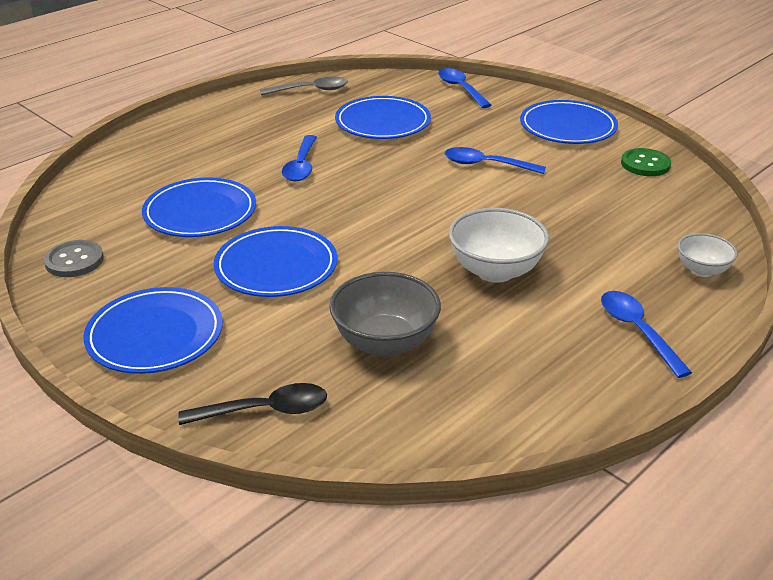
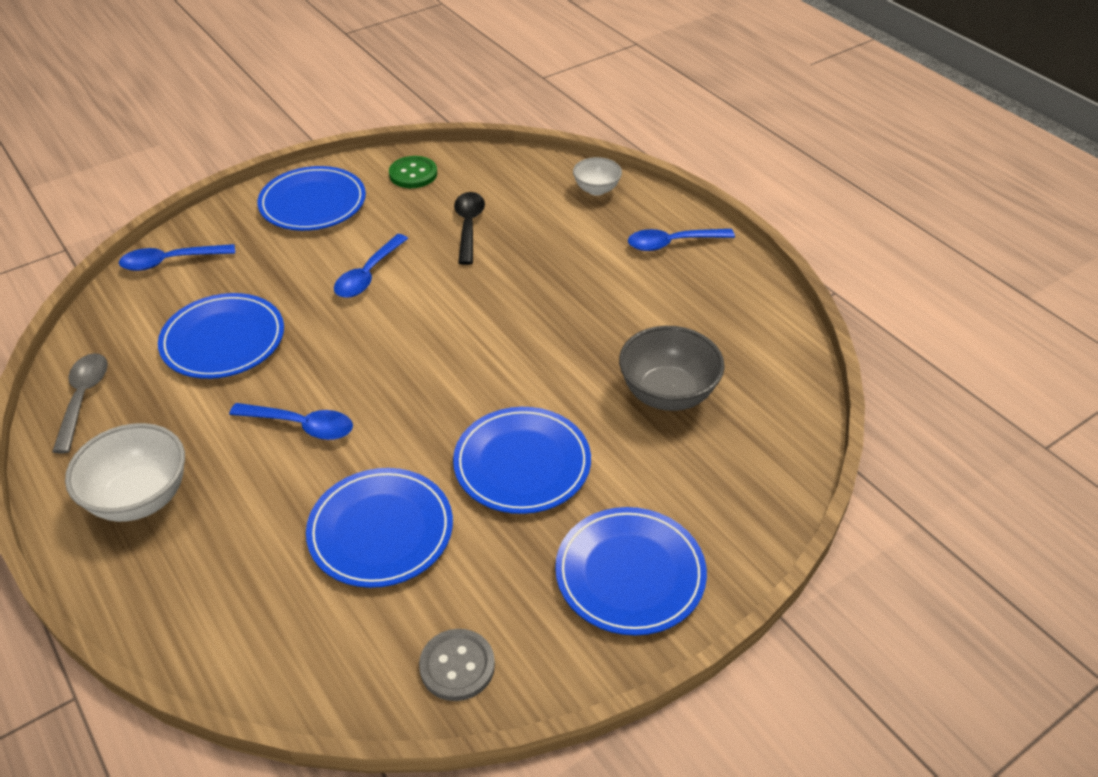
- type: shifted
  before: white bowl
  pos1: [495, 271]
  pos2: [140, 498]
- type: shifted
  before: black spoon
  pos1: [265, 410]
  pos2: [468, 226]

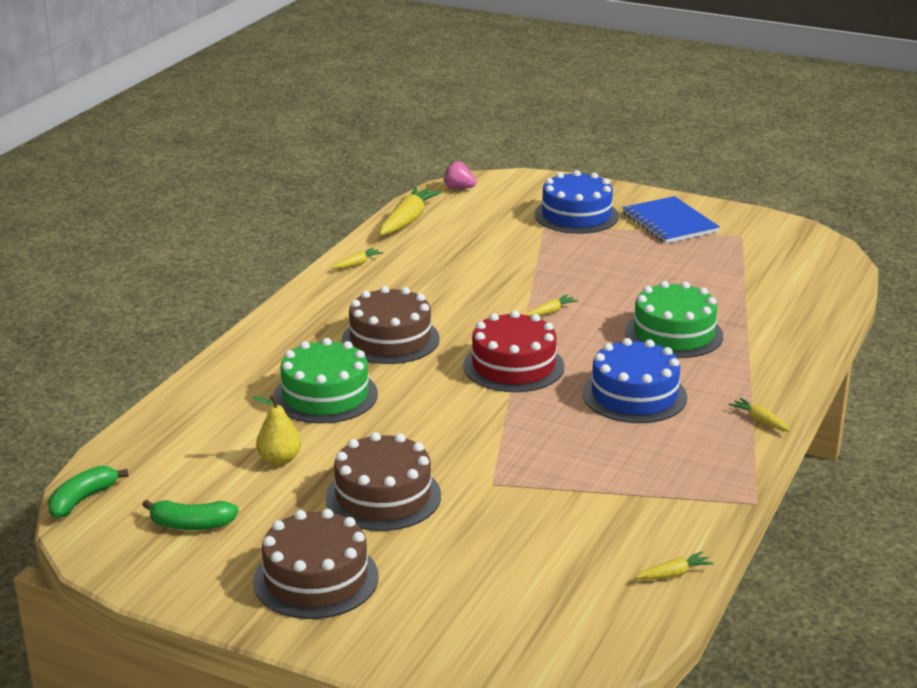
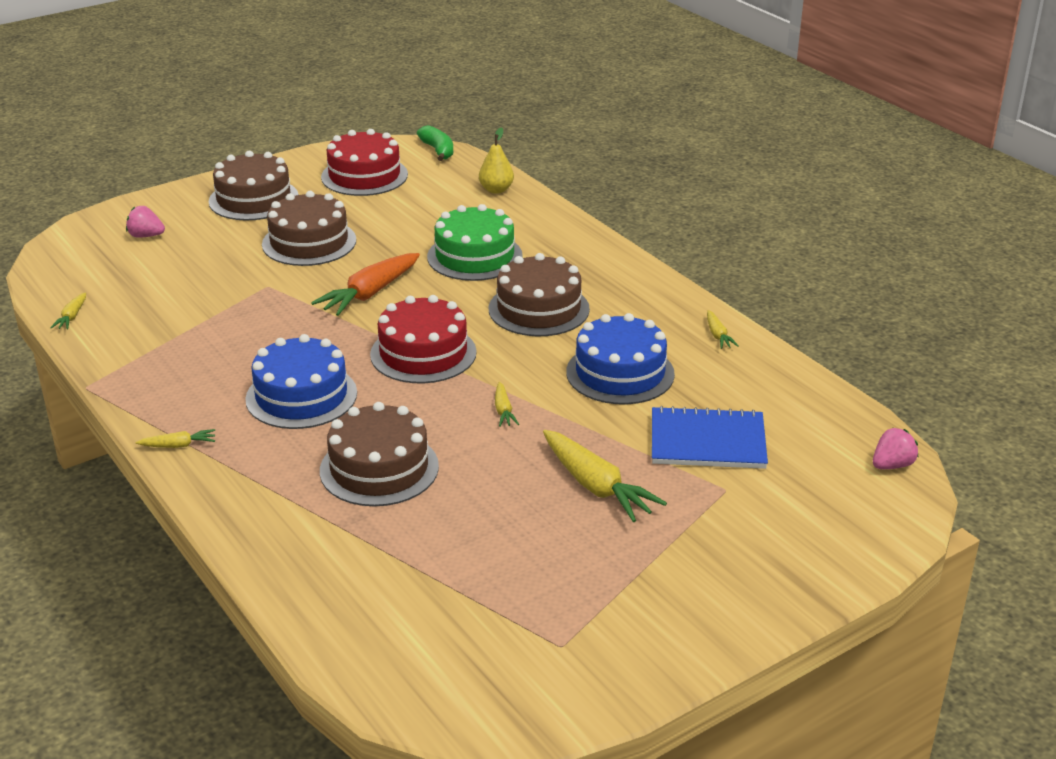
- type: new
  after: pink strawberry
  pos2: [146, 236]
- type: new
  after: orange carrot
  pos2: [369, 294]
- type: repainted
  before: green cake
  after: brown cake
  pos1: [674, 334]
  pos2: [379, 468]
- type: swapped
  before: green banana
  after: red cake
  pos1: [191, 525]
  pos2: [364, 176]
- type: shifted
  before: yellow pear
  pos1: [279, 460]
  pos2: [496, 190]
- type: shifted
  before: yellow carrot
  pos1: [408, 220]
  pos2: [596, 487]
- type: shifted
  before: blue cake
  pos1: [576, 215]
  pos2: [620, 373]
- type: shifted
  before: blue notebook
  pos1: [669, 223]
  pos2: [707, 441]

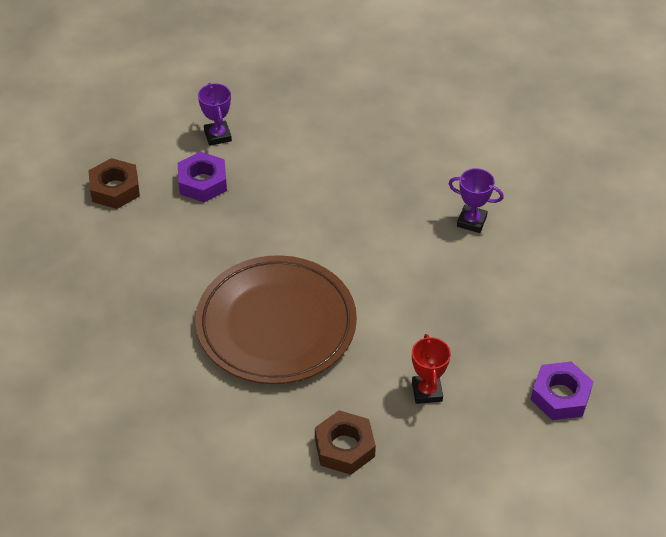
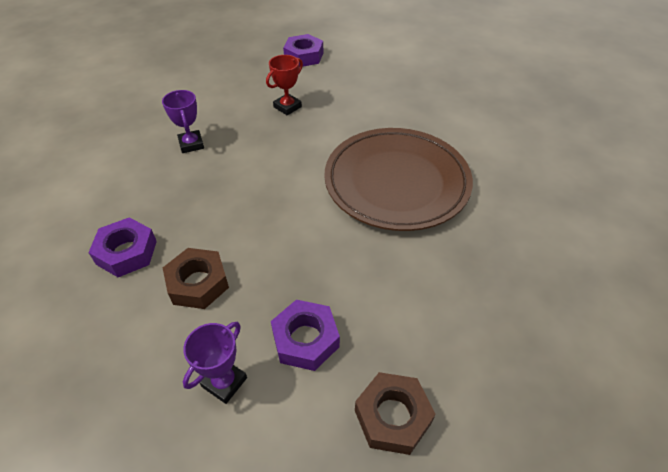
- type: new
  after: purple nut
  pos2: [126, 252]
- type: shifted
  before: brown nut
  pos1: [344, 447]
  pos2: [198, 283]
- type: shifted
  before: red trophy
  pos1: [427, 391]
  pos2: [287, 107]

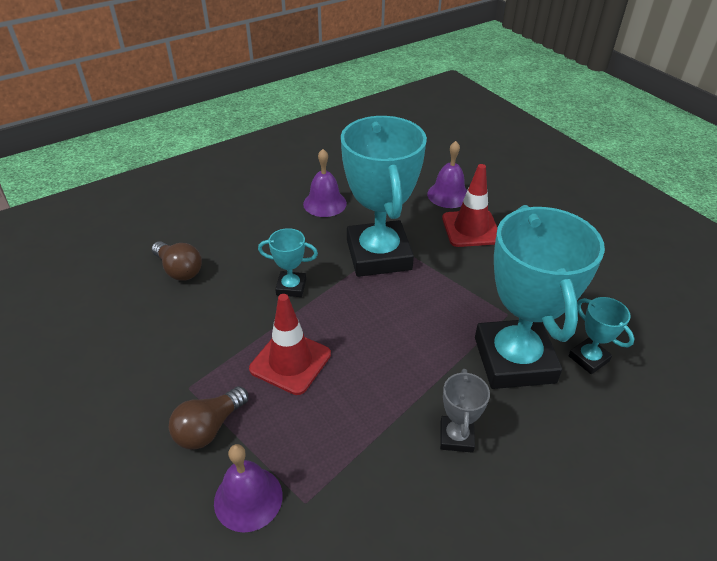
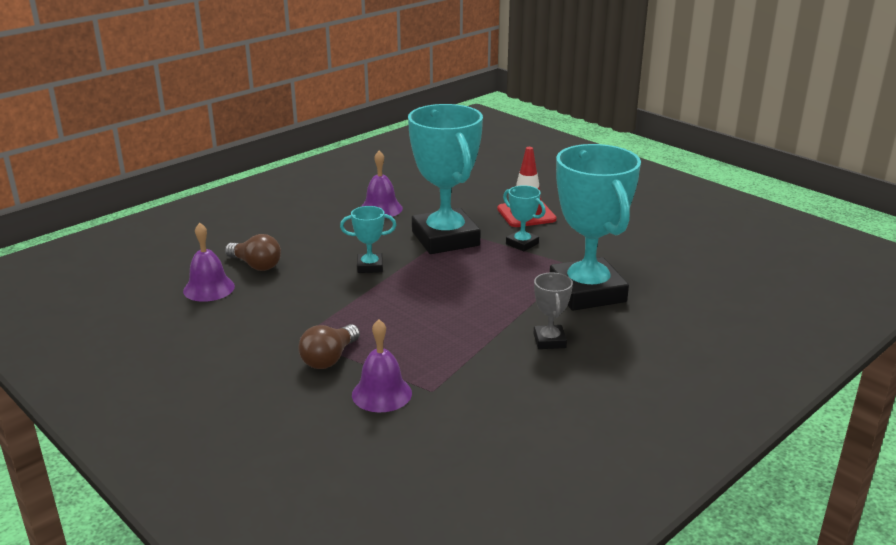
- type: shifted
  before: purple bell
  pos1: [448, 195]
  pos2: [209, 288]
- type: shifted
  before: turquoise trophy
  pos1: [588, 358]
  pos2: [522, 244]
- type: gone
  before: red traffic cone
  pos1: [290, 361]

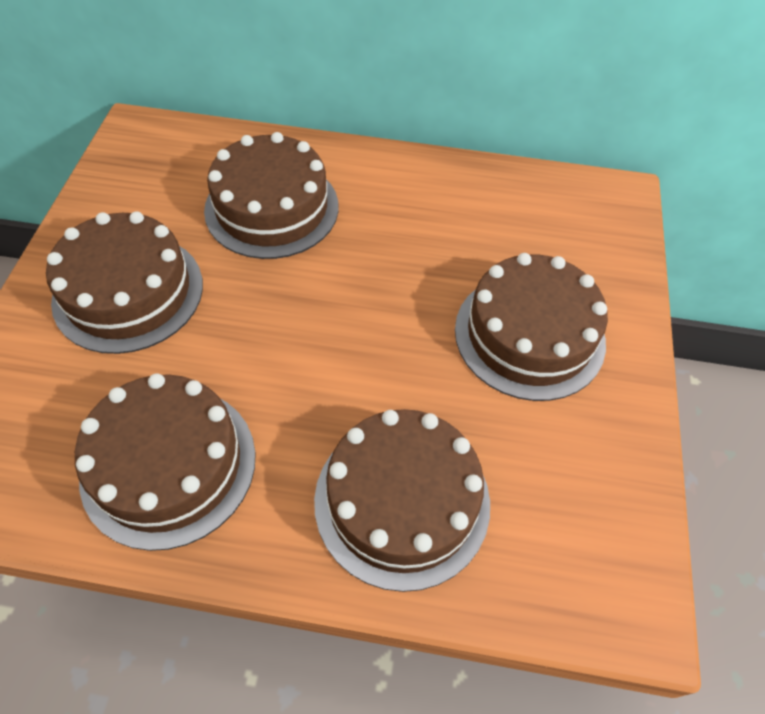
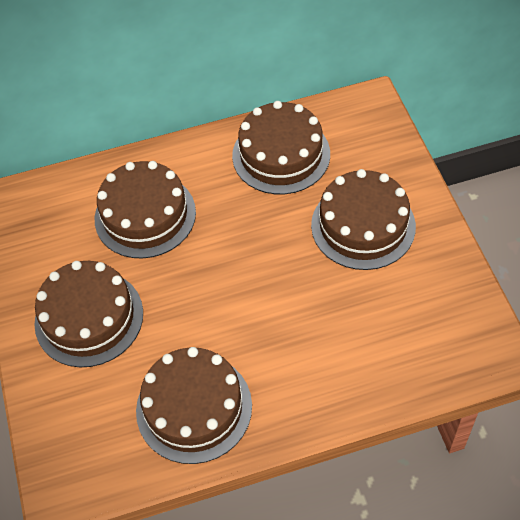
- type: shifted
  before: brown cake
  pos1: [402, 501]
  pos2: [281, 155]

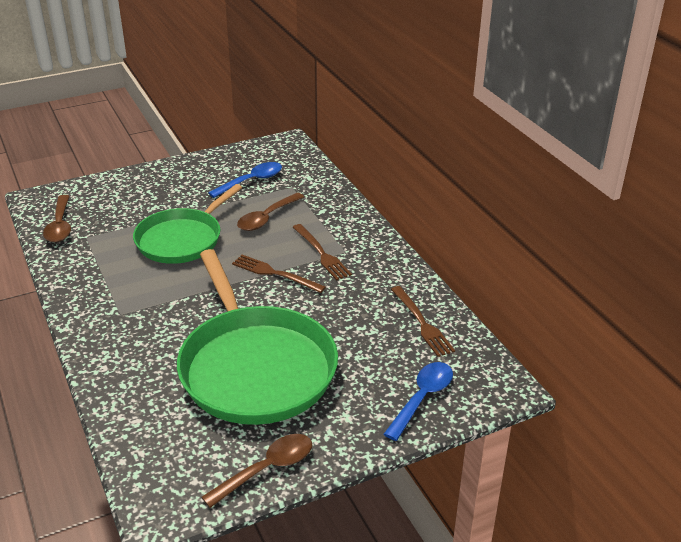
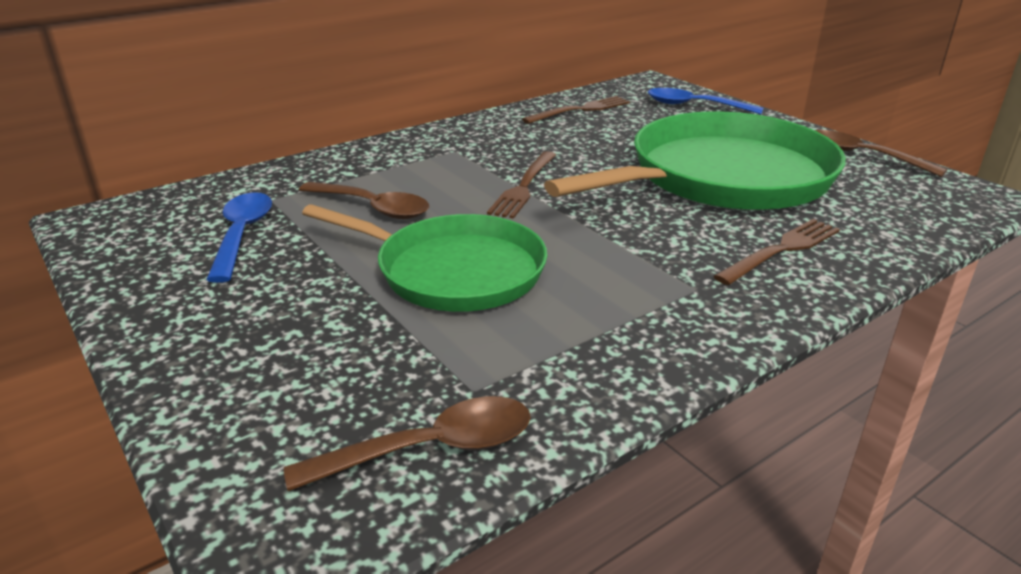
- type: rotated
  before: blue spoon
  pos1: [251, 181]
  pos2: [242, 235]
  turn: 45
- type: shifted
  before: brown fork
  pos1: [321, 254]
  pos2: [781, 250]

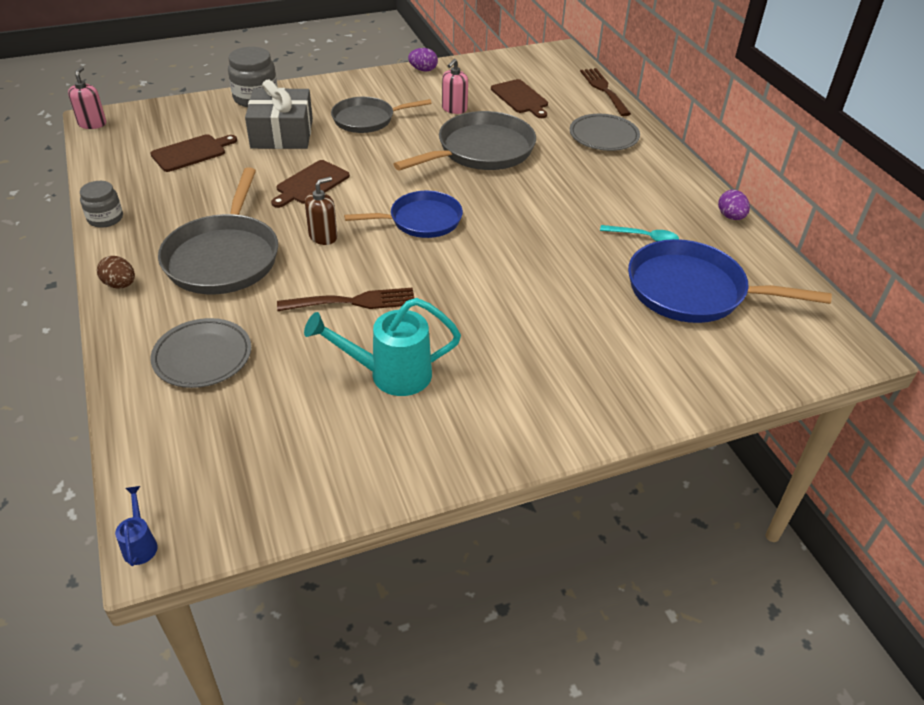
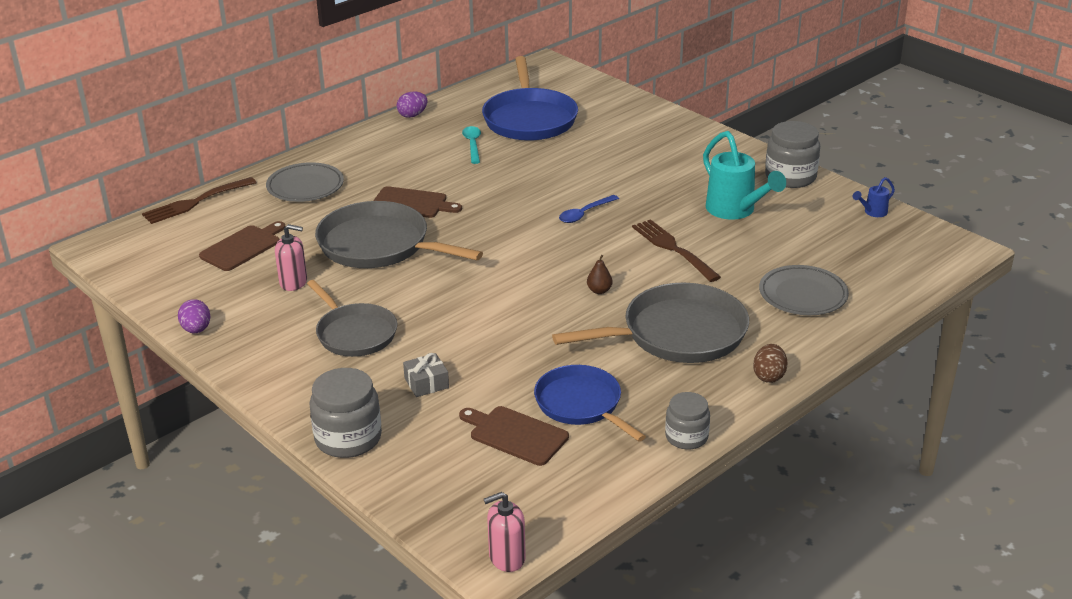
- type: shifted
  before: brown cutting board
  pos1: [311, 184]
  pos2: [412, 203]
- type: scaled
  before: grey gift
  pos1: [282, 133]
  pos2: [426, 383]
  scale: 0.46
- type: shifted
  before: blue pan
  pos1: [421, 220]
  pos2: [581, 404]
- type: new
  after: blue spoon
  pos2: [584, 213]
- type: swapped
  before: brown soap dispenser
  after: brown pear
  pos1: [323, 236]
  pos2: [599, 291]
- type: new
  after: grey jar
  pos2: [790, 177]
- type: shifted
  before: blue watering can
  pos1: [140, 544]
  pos2: [872, 212]

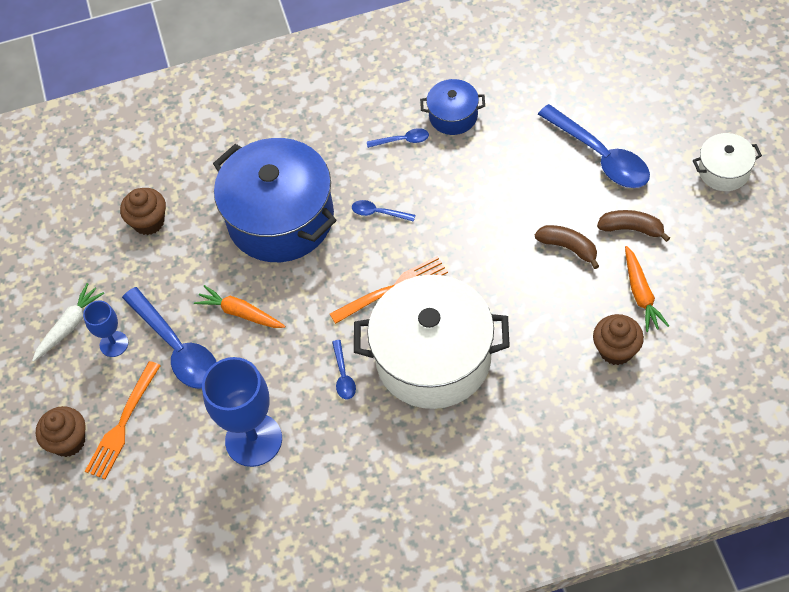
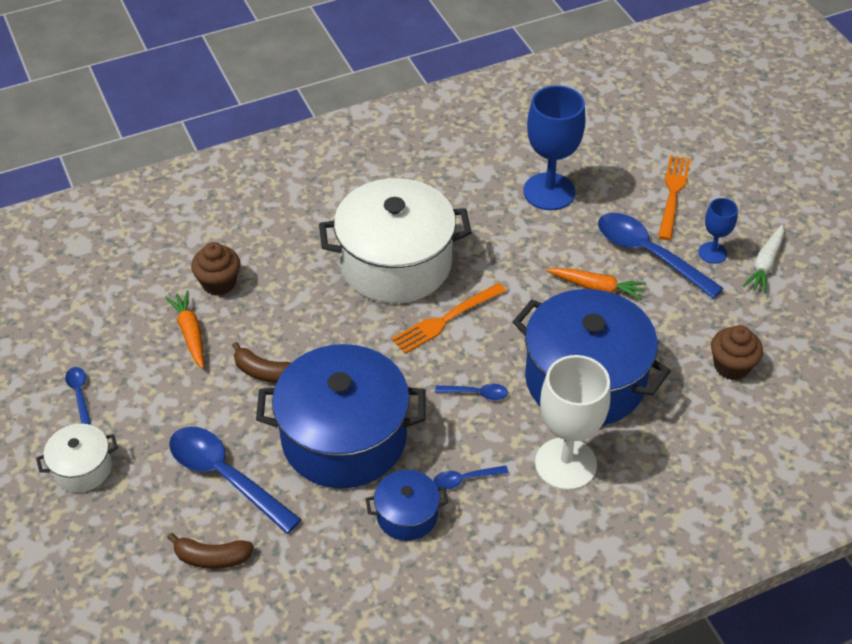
- type: shifted
  before: blue spoon
  pos1: [343, 375]
  pos2: [79, 394]
- type: shifted
  before: brown banana
  pos1: [631, 229]
  pos2: [212, 557]
- type: new
  after: blue pot
  pos2: [344, 438]
- type: new
  after: white goblet
  pos2: [565, 464]
- type: gone
  before: brown cupcake
  pos1: [68, 441]

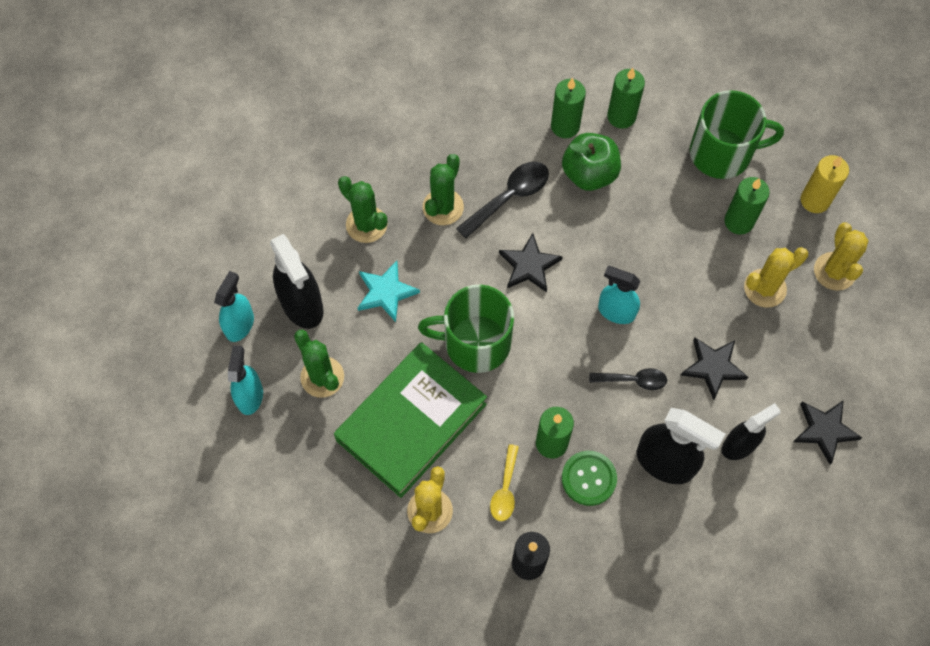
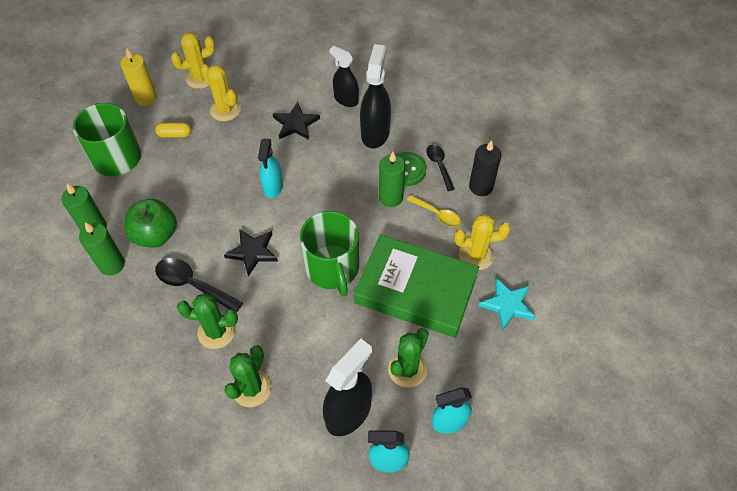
- type: swapped
  before: green candle
  after: yellow capsule
  pos1: [739, 221]
  pos2: [175, 134]
- type: rotated
  before: yellow spoon
  pos1: [505, 489]
  pos2: [437, 214]
  turn: 45
- type: shifted
  before: black spoon
  pos1: [633, 380]
  pos2: [439, 165]
- type: shifted
  before: turquoise star
  pos1: [386, 292]
  pos2: [507, 305]
- type: gone
  before: black star
  pos1: [824, 430]

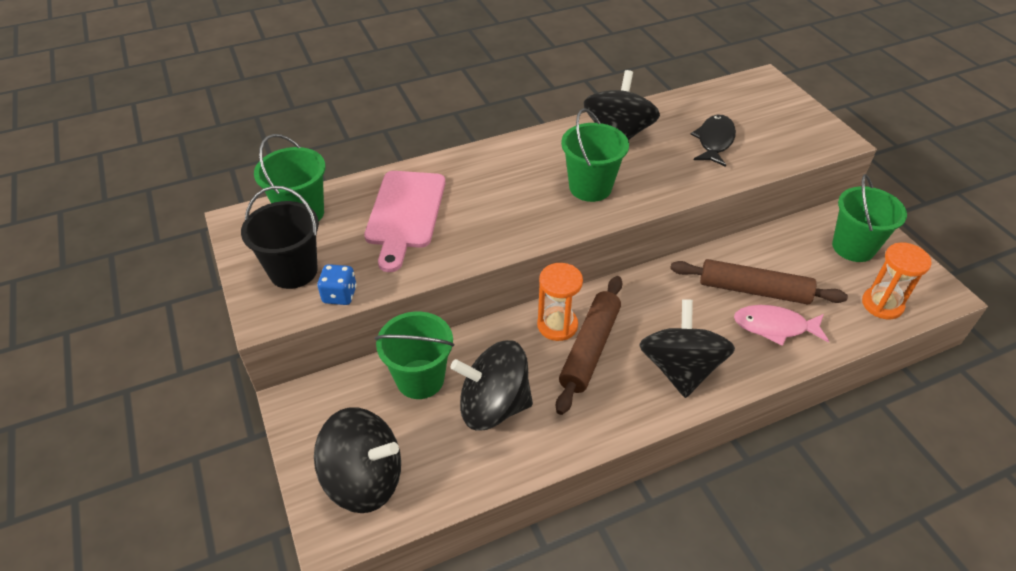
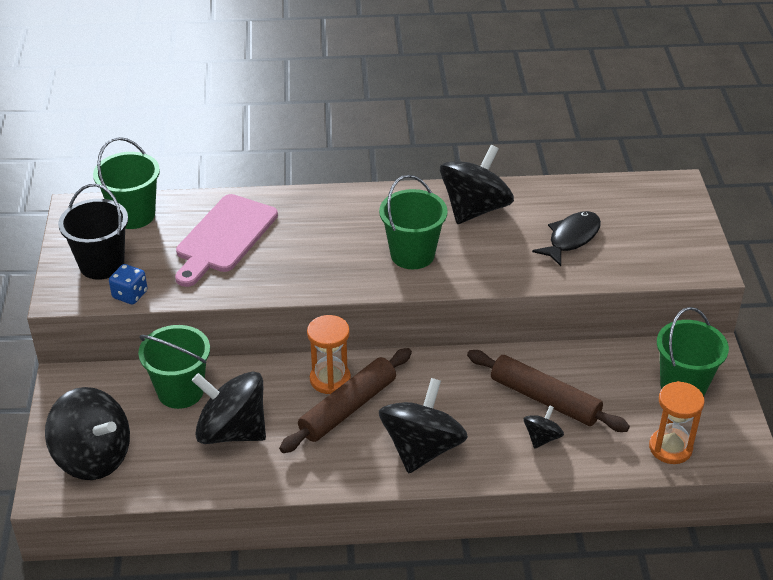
- type: swapped
  before: pink fish
  after: black spinning top
  pos1: [775, 327]
  pos2: [542, 438]

